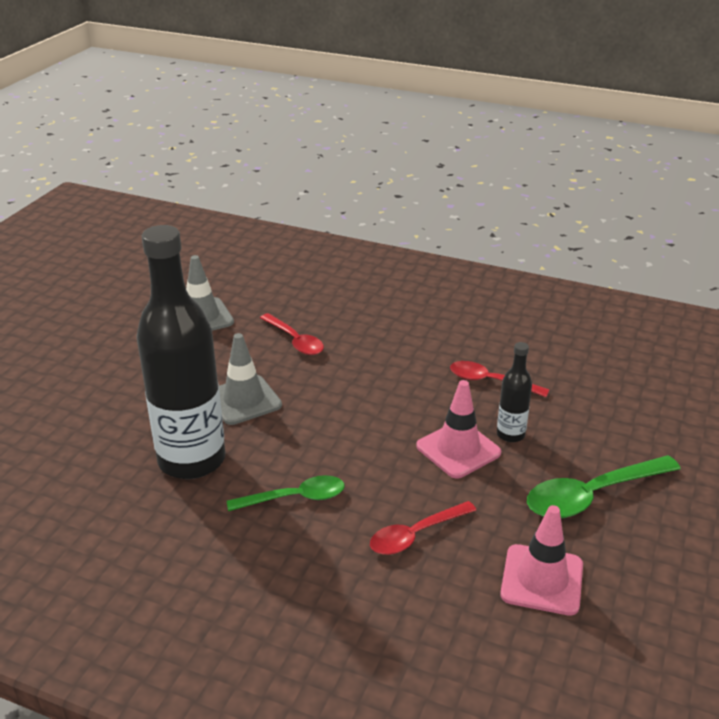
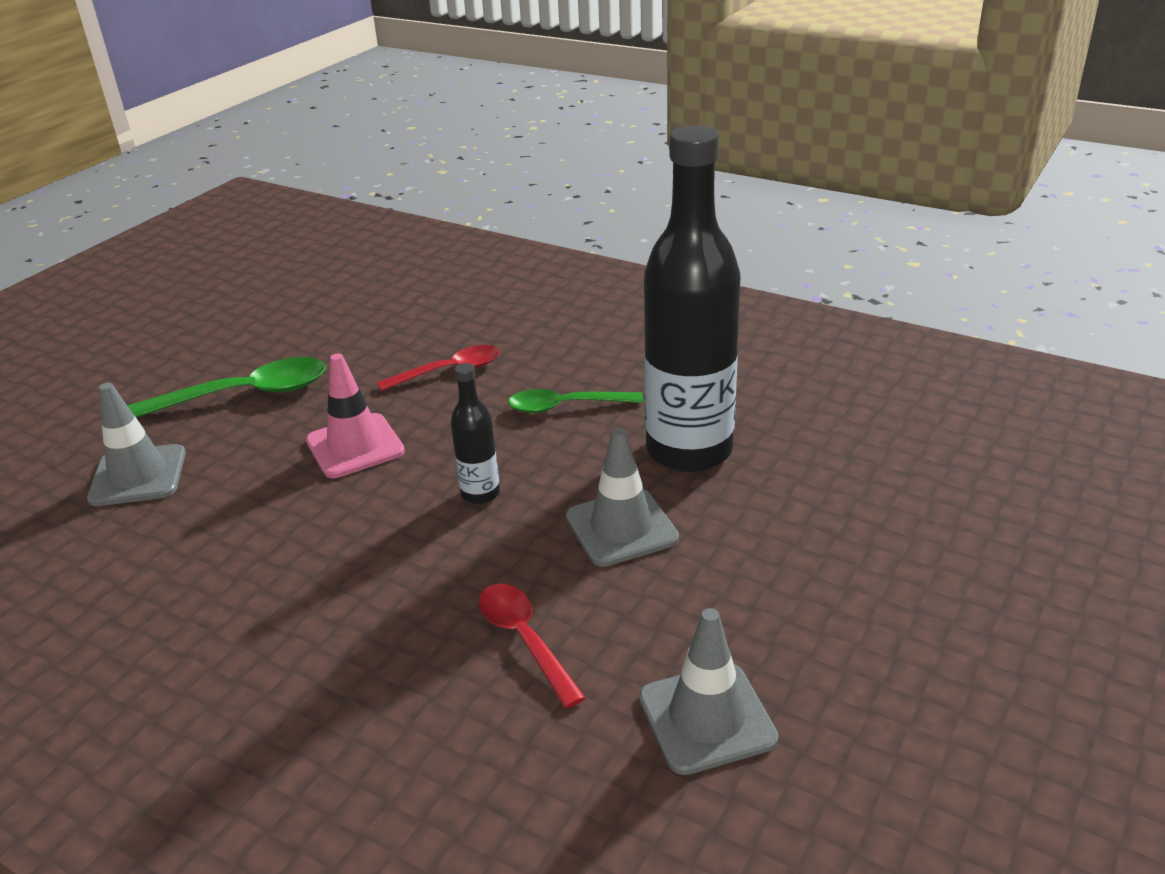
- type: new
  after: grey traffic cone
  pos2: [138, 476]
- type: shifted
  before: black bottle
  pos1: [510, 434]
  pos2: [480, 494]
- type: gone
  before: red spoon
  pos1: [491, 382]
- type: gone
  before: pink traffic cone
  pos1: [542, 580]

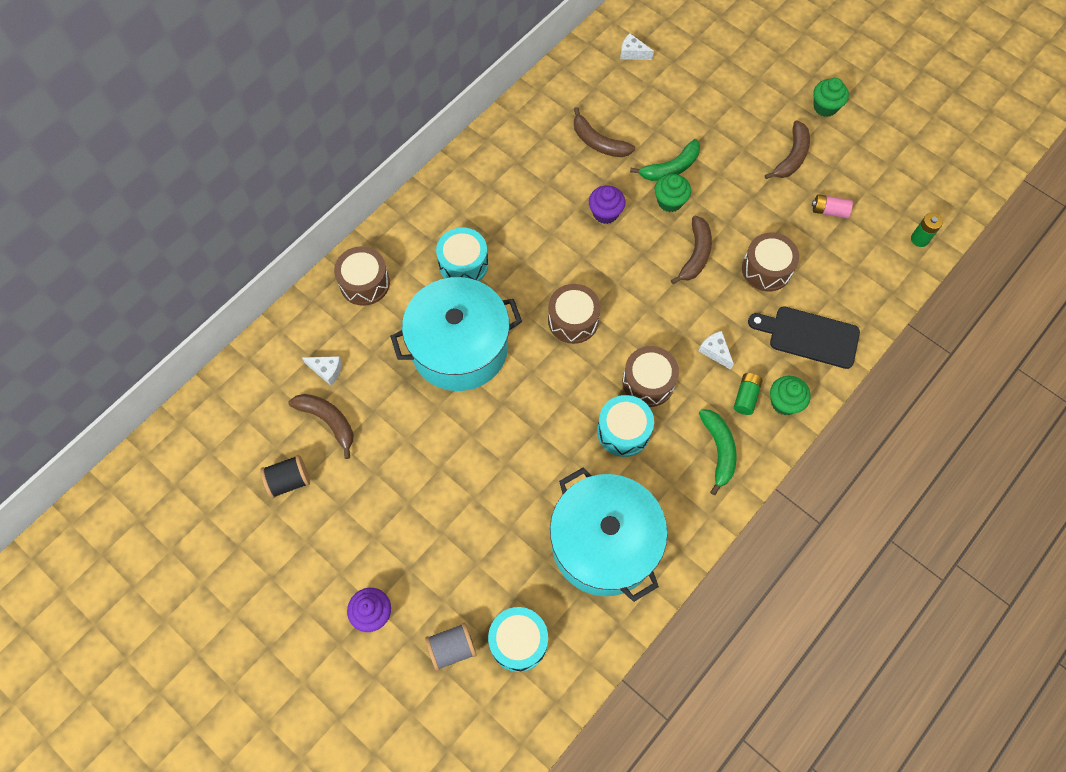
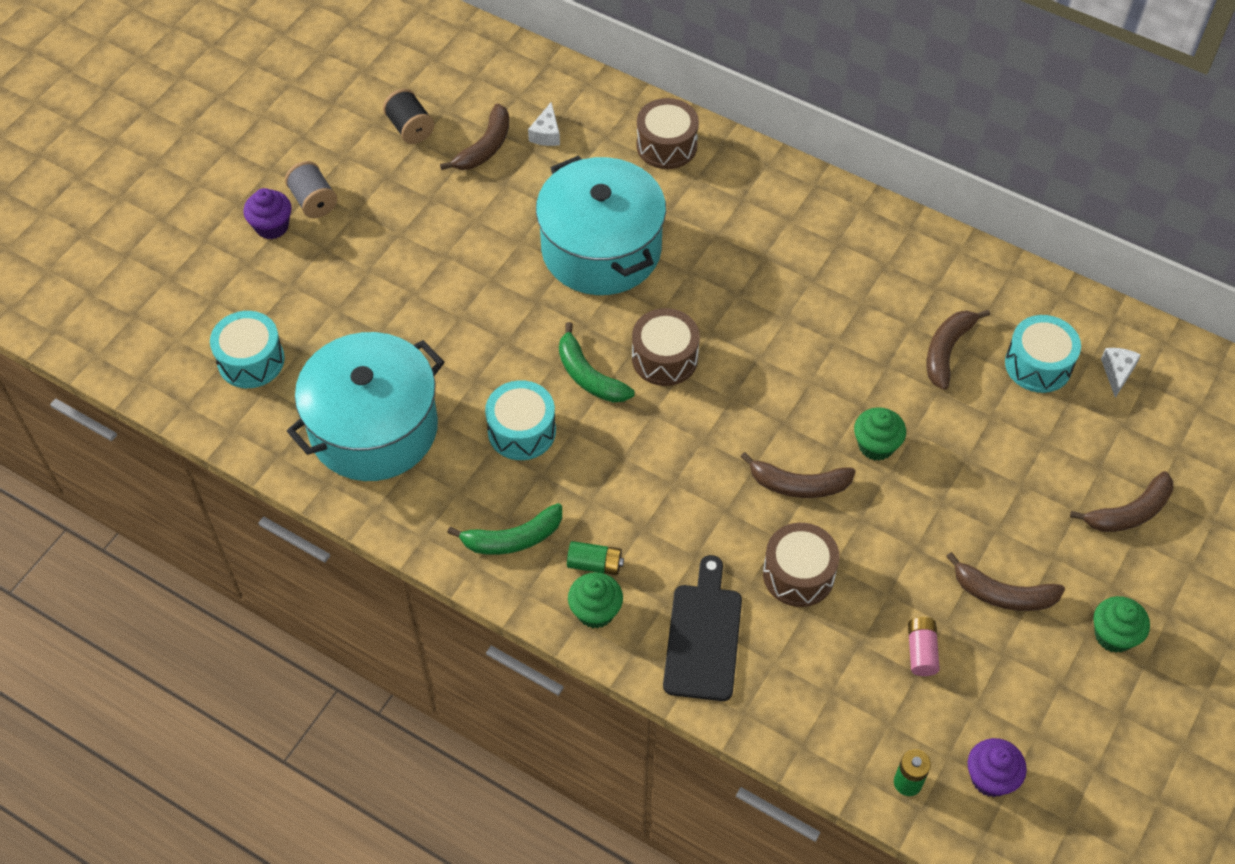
- type: shifted
  before: grey spool
  pos1: [452, 648]
  pos2: [313, 201]
- type: shifted
  before: green banana
  pos1: [670, 168]
  pos2: [589, 376]
- type: shifted
  before: purple cupcake
  pos1: [605, 213]
  pos2: [990, 778]
- type: shifted
  before: turquoise drum
  pos1: [463, 264]
  pos2: [1038, 365]
- type: new
  after: brown banana
  pos2: [1129, 512]
- type: gone
  before: brown drum
  pos1: [648, 382]
- type: gone
  before: white cheese
  pos1: [715, 351]

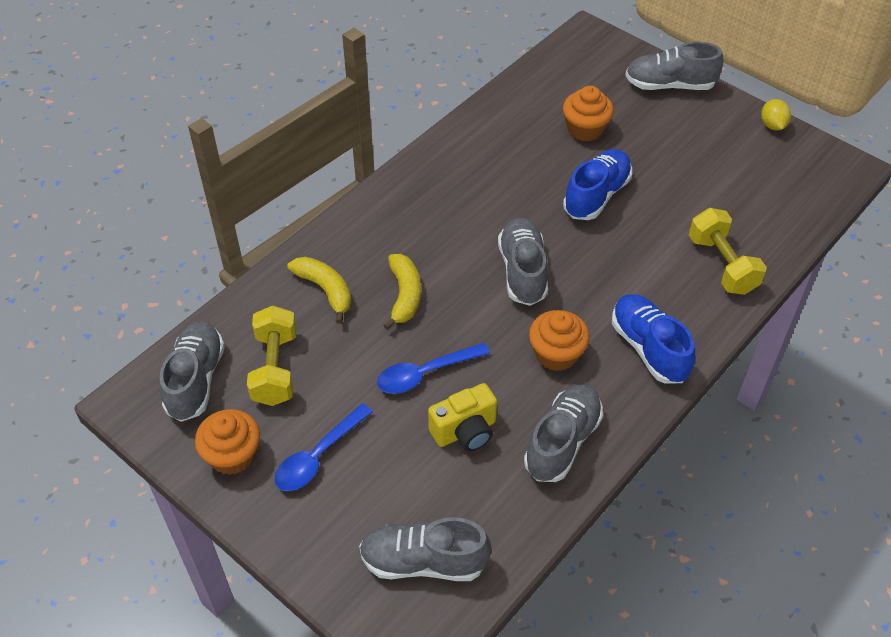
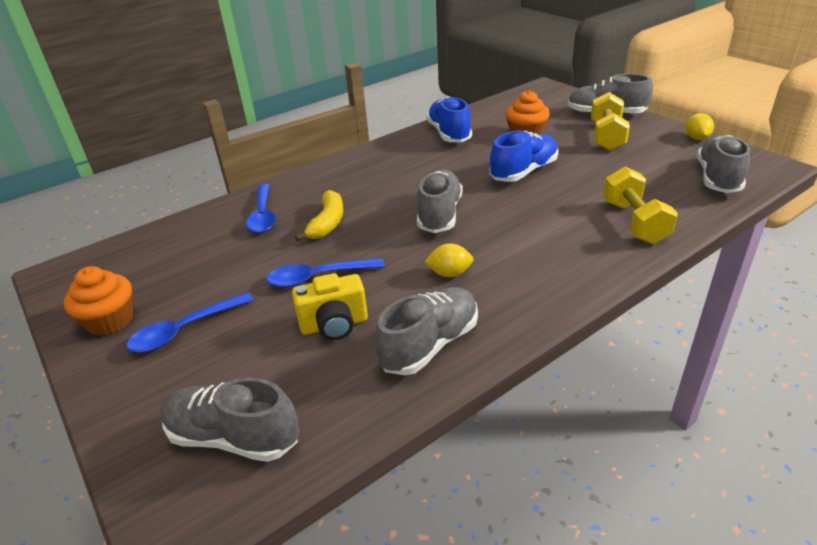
- type: swapped
  before: yellow banana
  after: blue spoon
  pos1: [325, 290]
  pos2: [263, 215]
- type: swapped
  before: orange cupcake
  after: yellow lemon
  pos1: [556, 354]
  pos2: [449, 273]
- type: shifted
  before: blue shoe
  pos1: [649, 348]
  pos2: [449, 134]
- type: shifted
  before: yellow dumbbell
  pos1: [275, 368]
  pos2: [606, 136]
- type: shifted
  before: grey shoe
  pos1: [196, 380]
  pos2: [718, 178]

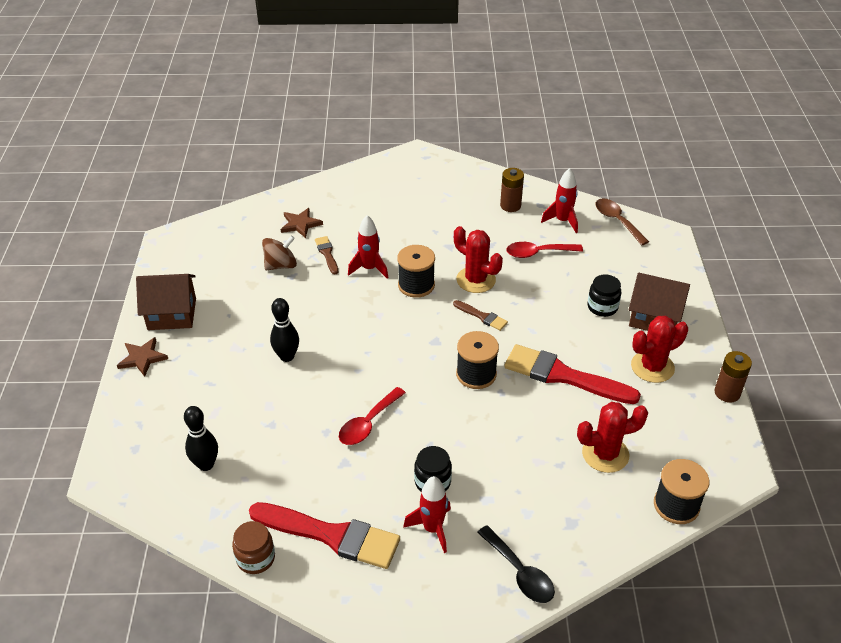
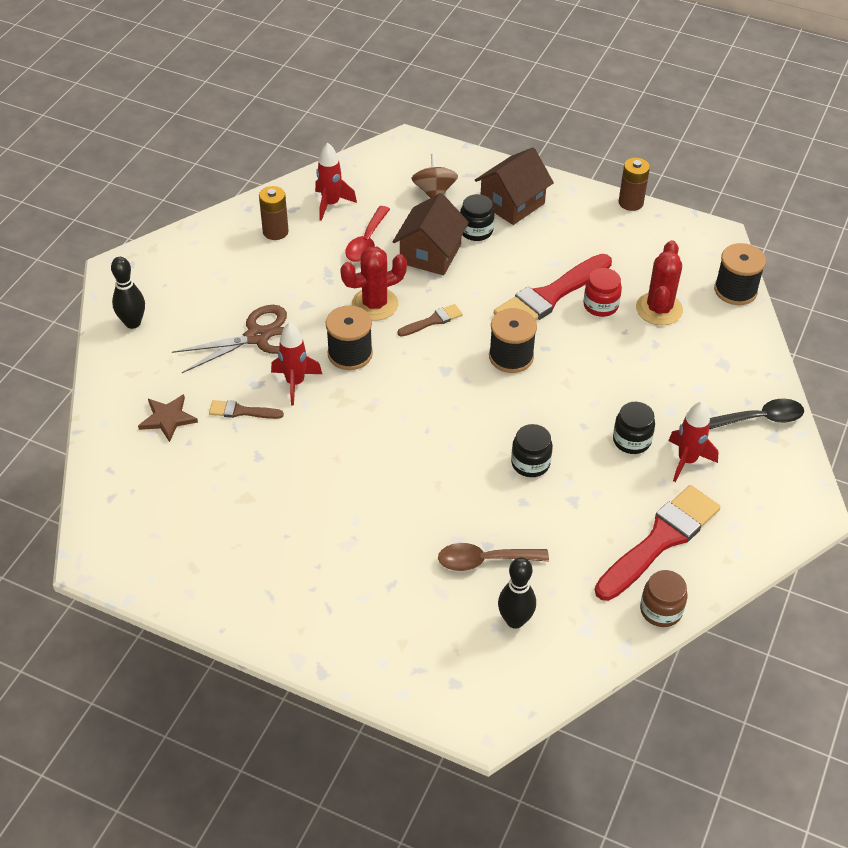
- type: shifted
  before: black bowling pin
  pos1: [287, 356]
  pos2: [133, 323]
- type: new
  after: brown scissors
  pos2: [257, 337]
- type: shifted
  before: brown house
  pos1: [172, 314]
  pos2: [430, 254]
- type: shifted
  before: brown spinning top
  pos1: [281, 265]
  pos2: [434, 192]
- type: shifted
  before: brown spoon
  pos1: [617, 221]
  pos2: [484, 560]
- type: swapped
  before: red spoon
  after: black jar
  pos1: [368, 423]
  pos2: [530, 463]
- type: new
  after: red jar
  pos2: [600, 305]
- type: gone
  before: brown star
  pos1: [142, 358]
- type: gone
  before: red cactus
  pos1: [652, 367]

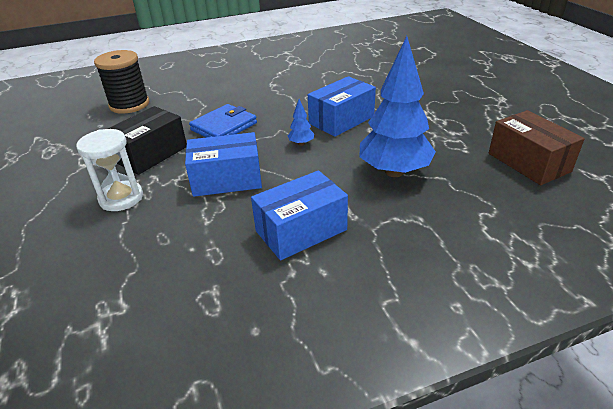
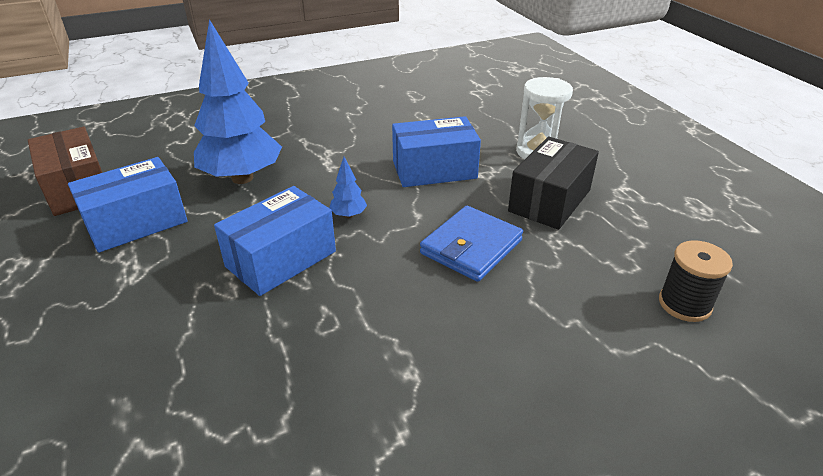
- type: shifted
  before: blue box
  pos1: [301, 230]
  pos2: [136, 223]
- type: scaled
  before: black spool
  pos1: [129, 104]
  pos2: [684, 304]
  scale: 0.65

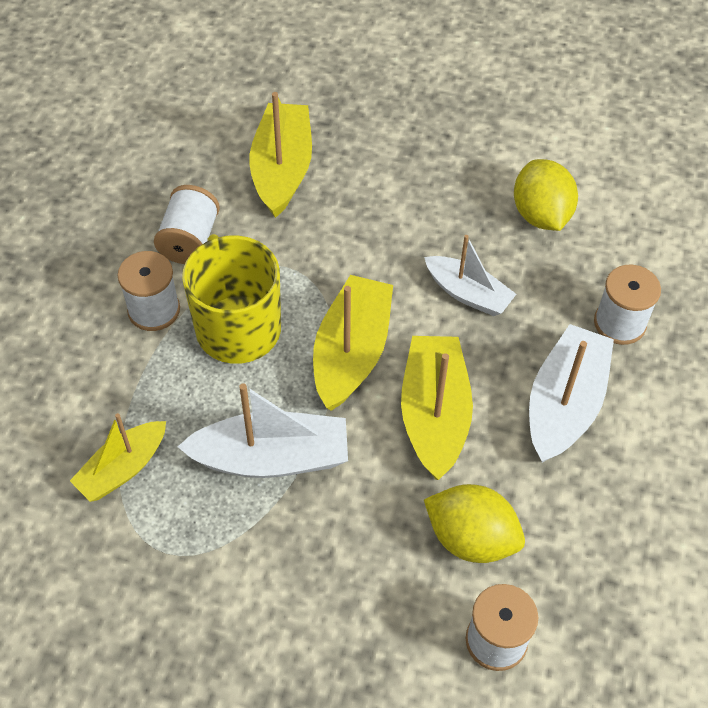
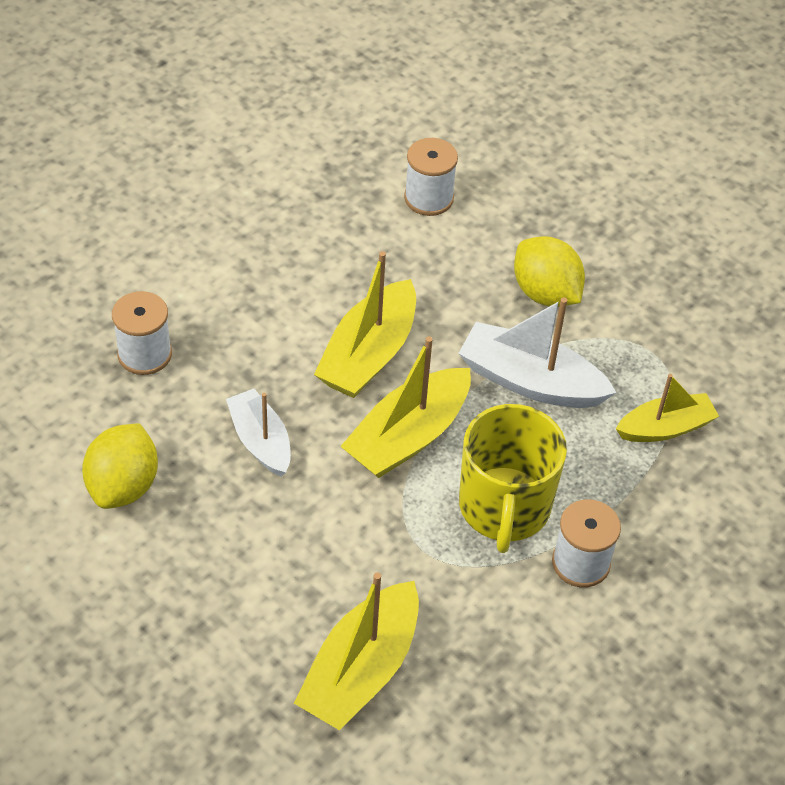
- type: shifted
  before: yellow lemon
  pos1: [471, 538]
  pos2: [545, 293]
- type: gone
  before: white spool
  pos1: [190, 240]
- type: gone
  before: white boat
  pos1: [564, 404]

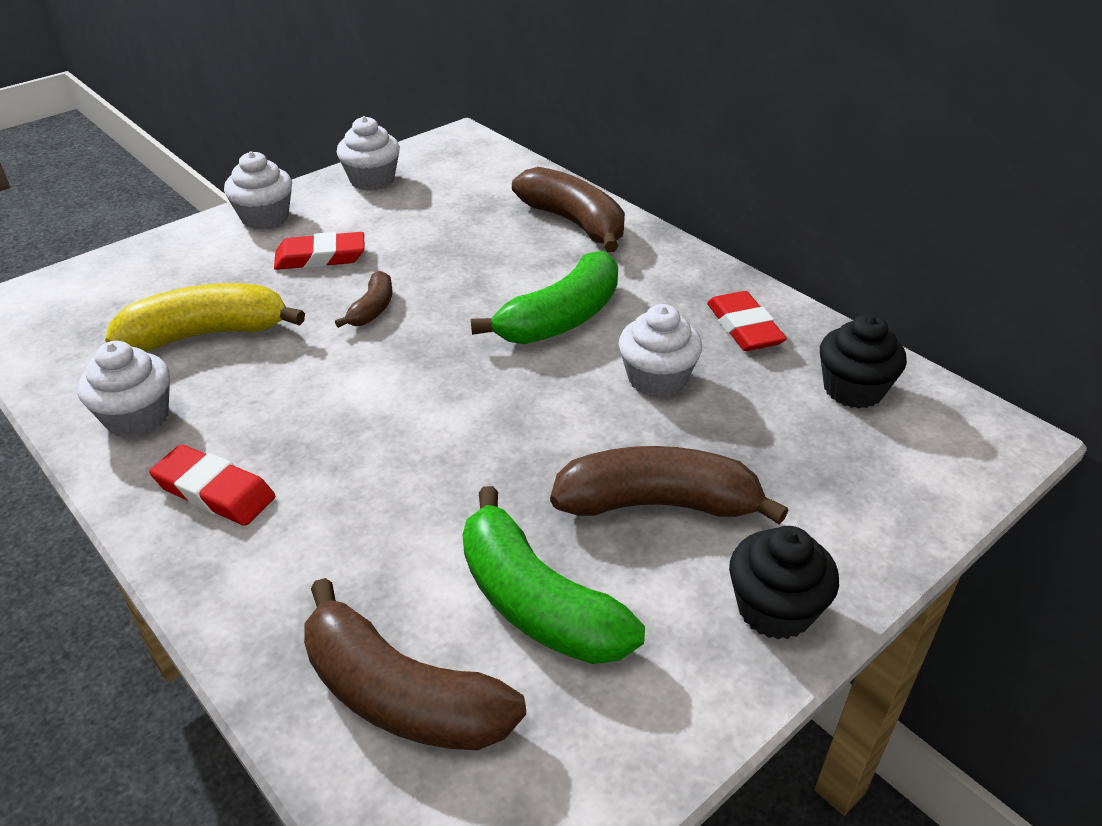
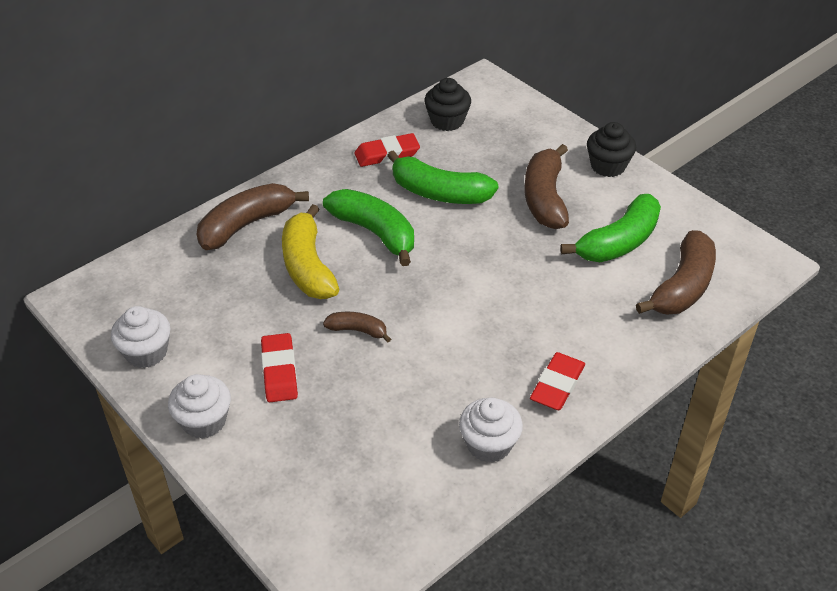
- type: shifted
  before: yellow banana
  pos1: [206, 334]
  pos2: [308, 266]
- type: swapped
  before: white cupcake
  after: green banana
  pos1: [657, 379]
  pos2: [439, 193]

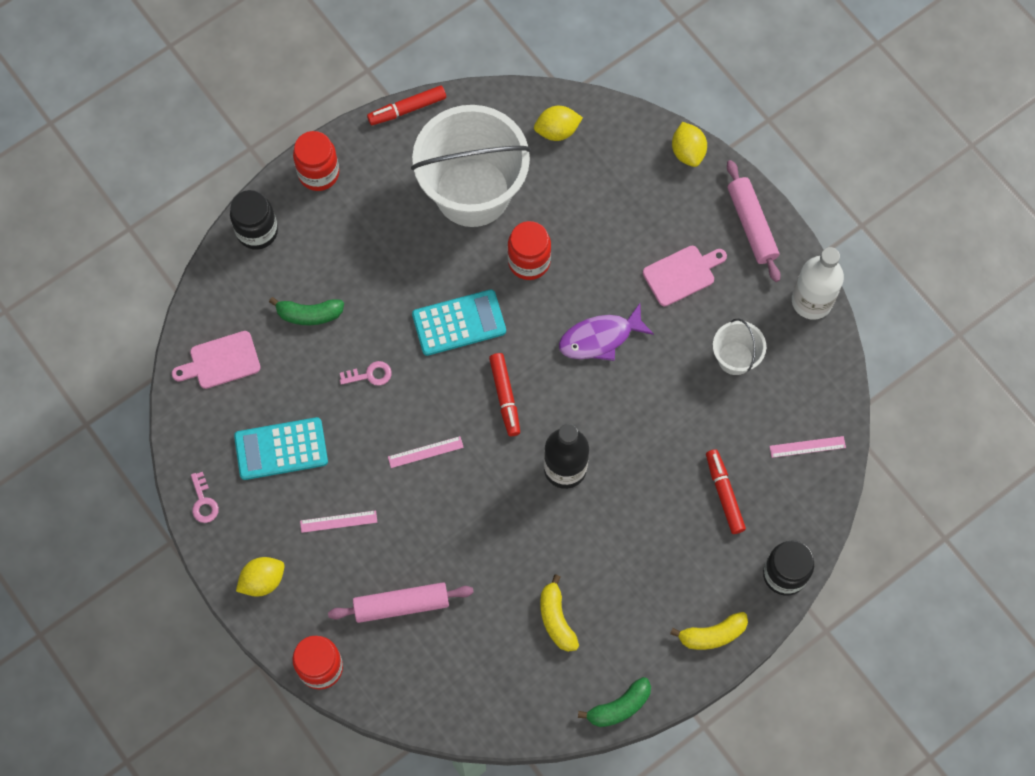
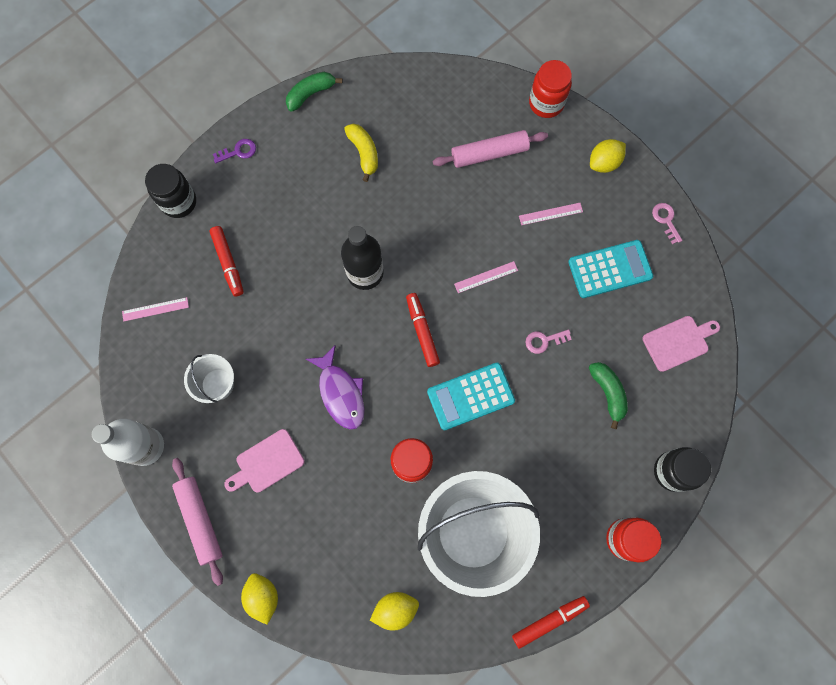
- type: swapped
  before: yellow banana
  after: purple key
  pos1: [712, 635]
  pos2: [238, 151]
- type: rotated
  before: purple fish
  pos1: [600, 338]
  pos2: [341, 393]
  turn: 90
- type: rotated
  before: green banana
  pos1: [309, 314]
  pos2: [608, 393]
  turn: 75

